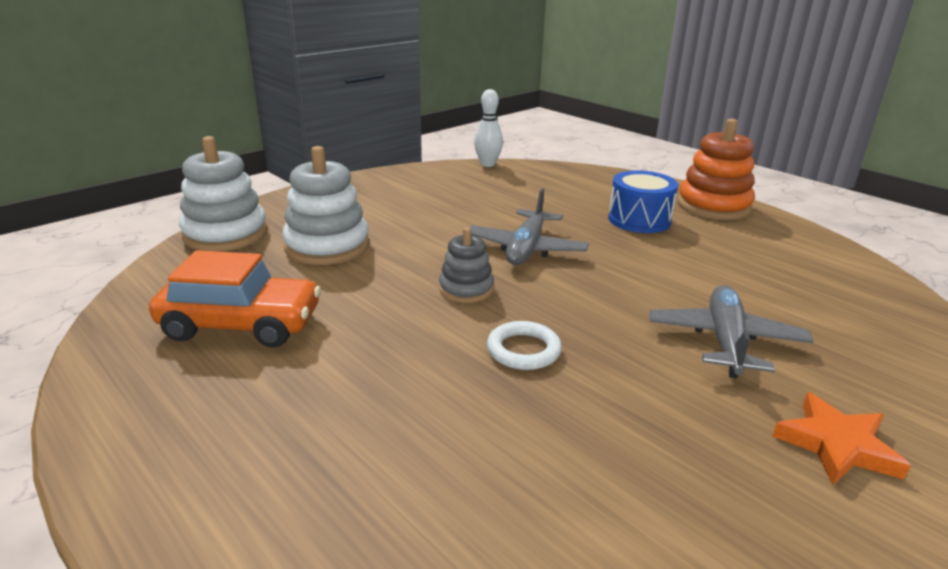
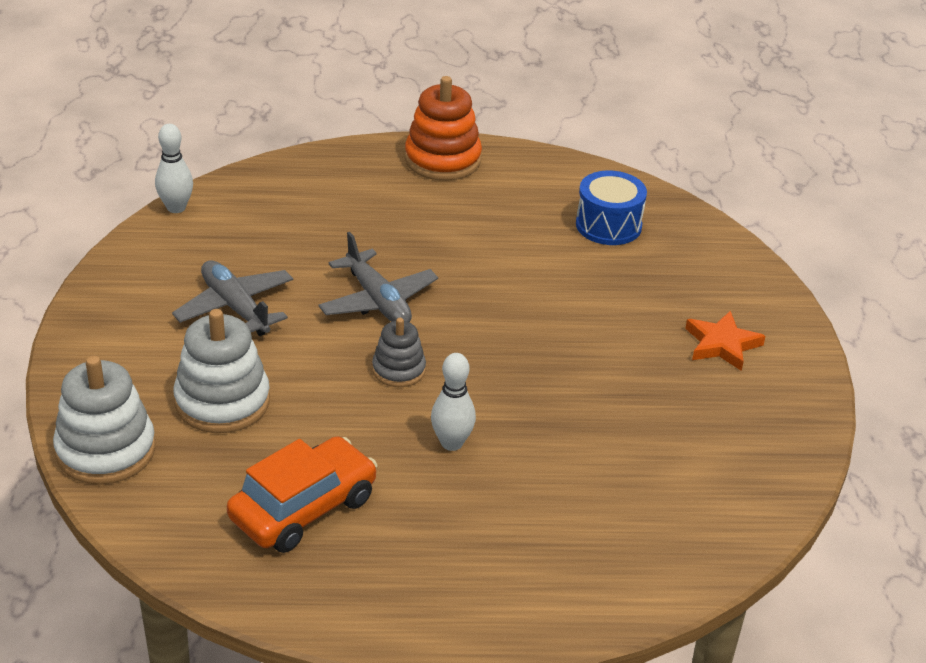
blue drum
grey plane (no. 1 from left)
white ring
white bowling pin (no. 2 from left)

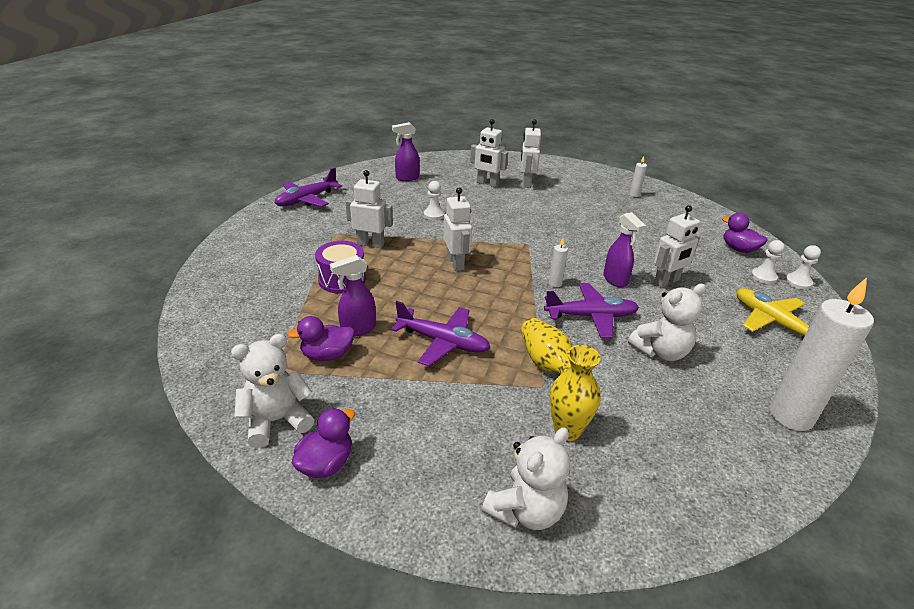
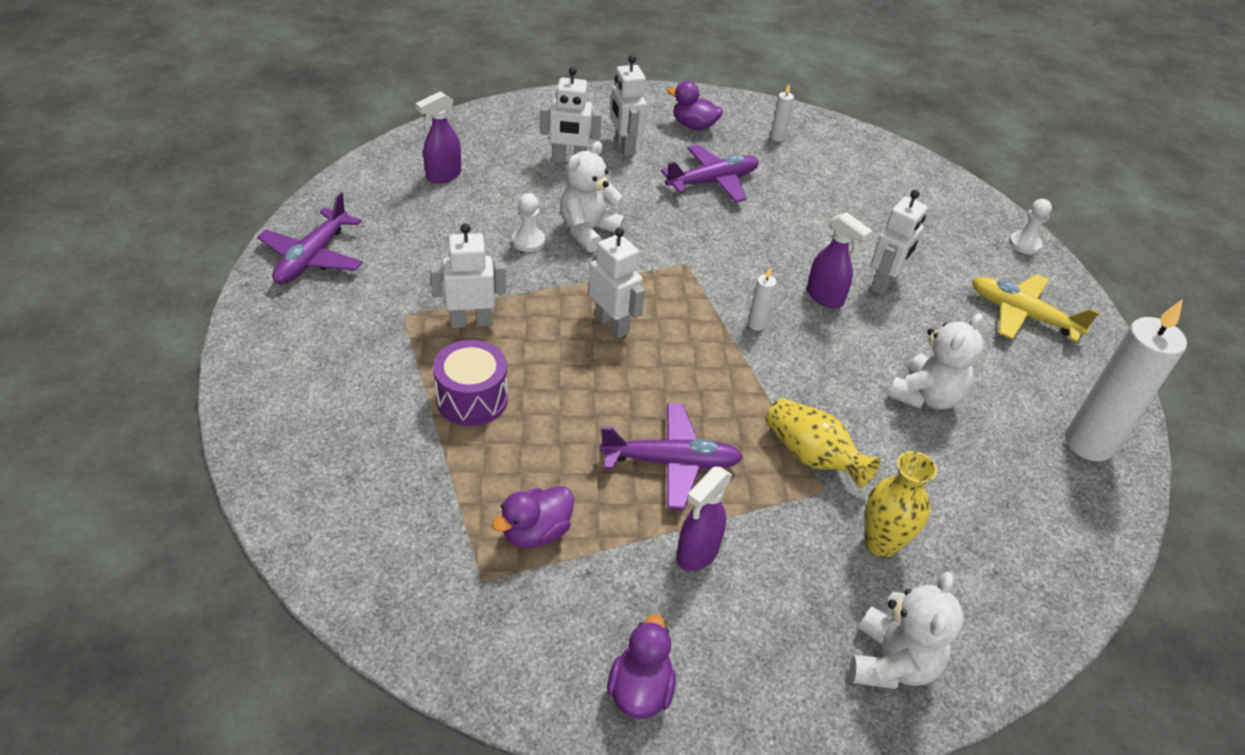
purple duck (no. 3 from left)
white pawn (no. 2 from left in the first image)
purple spray bottle (no. 2 from left)
purple plane (no. 3 from left)
white teddy bear (no. 1 from left)

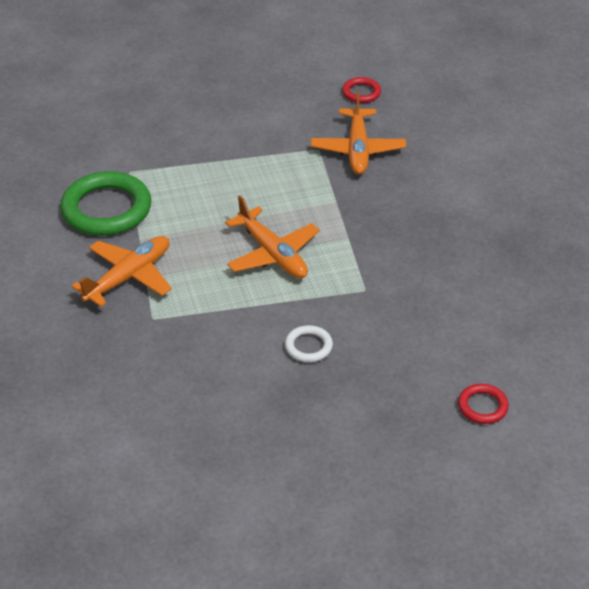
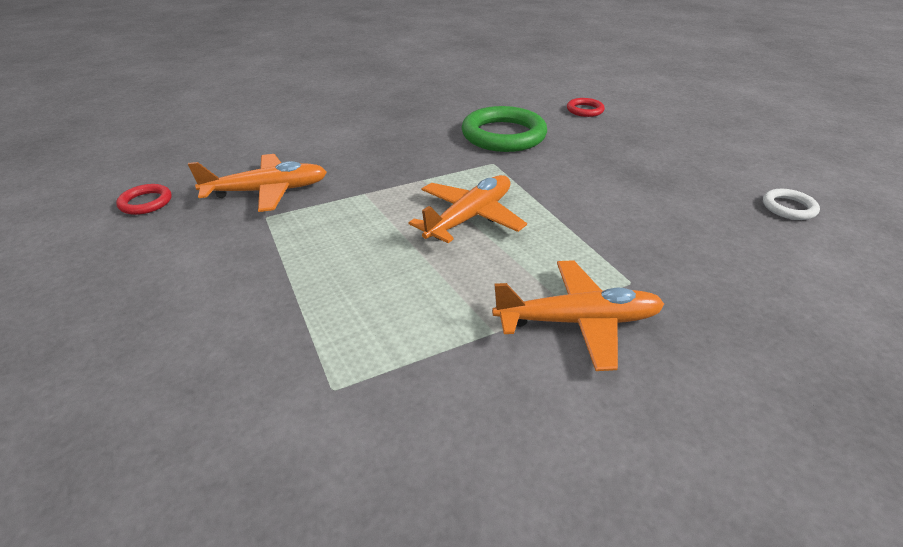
green ring
orange plane (no. 3 from left)
white ring

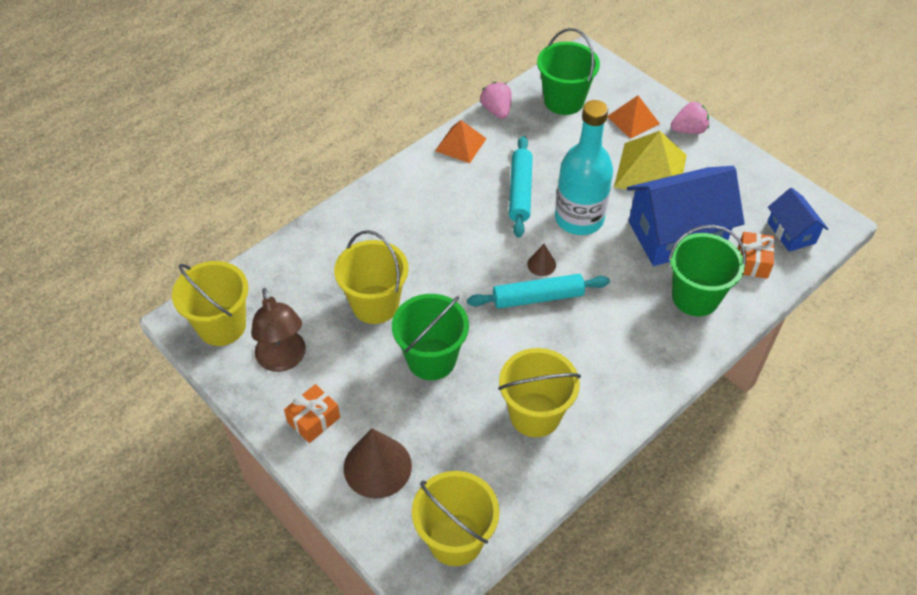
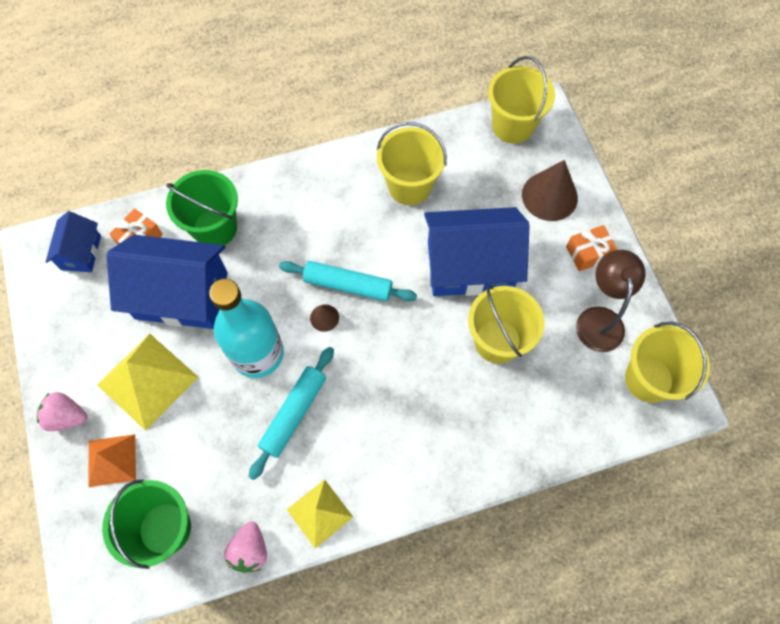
yellow pyramid (no. 2 from left)
blue house (no. 3 from left)

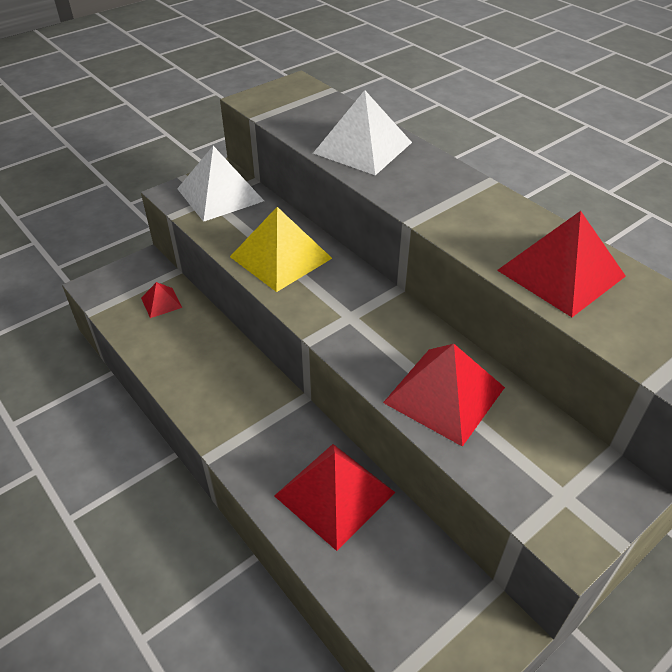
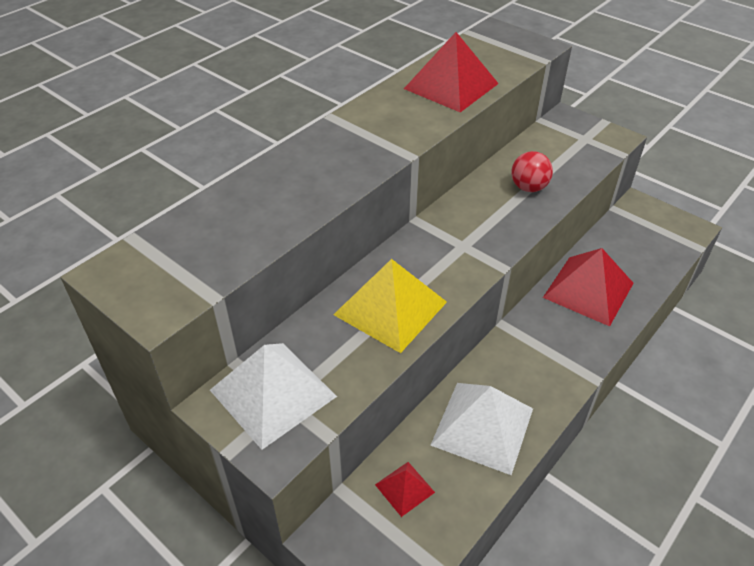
white pyramid (no. 2 from left)
red ball

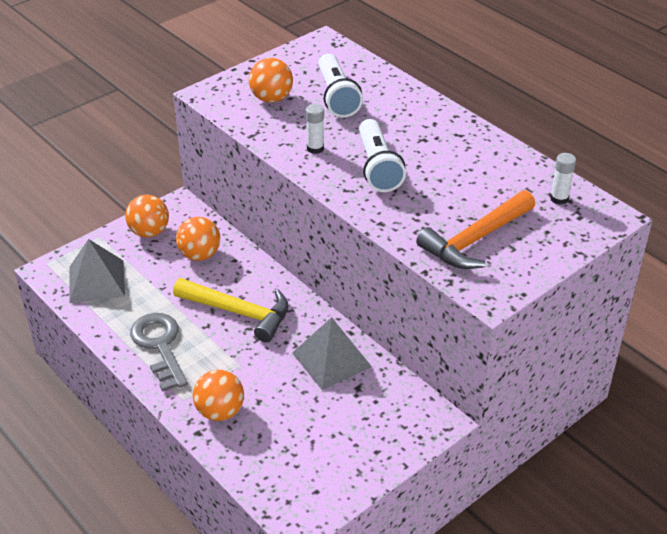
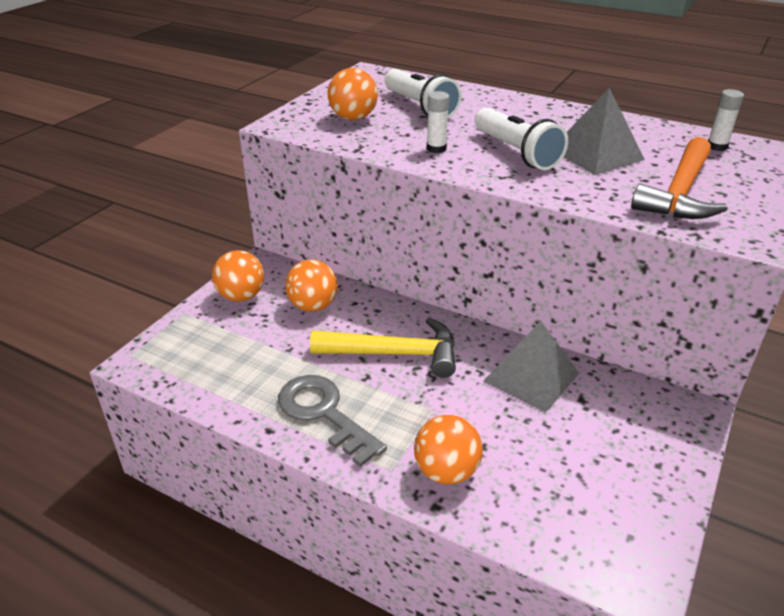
grey pyramid (no. 2 from left)

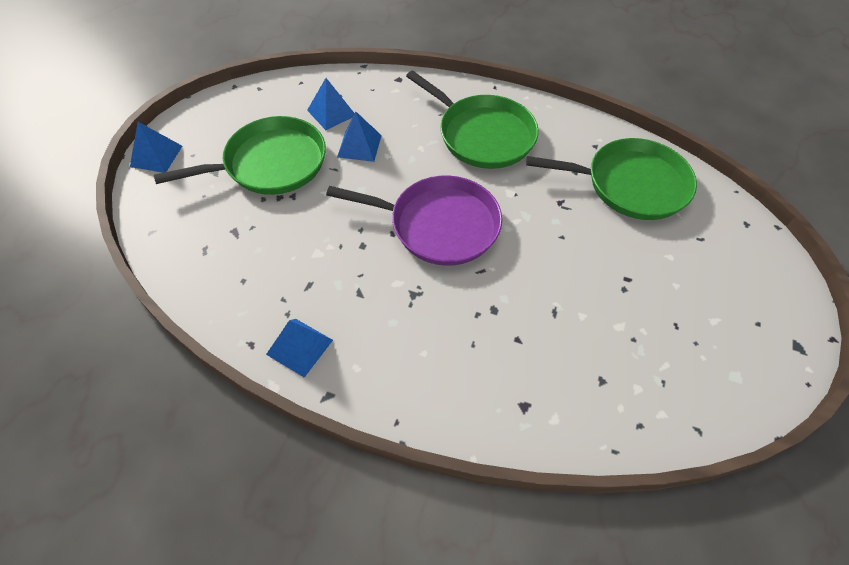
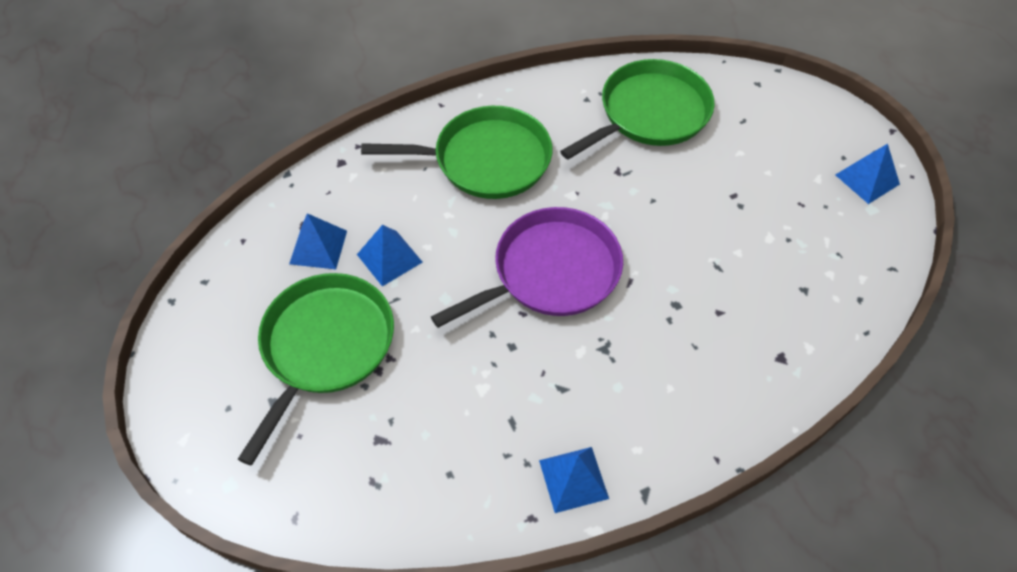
blue pyramid (no. 4 from left)

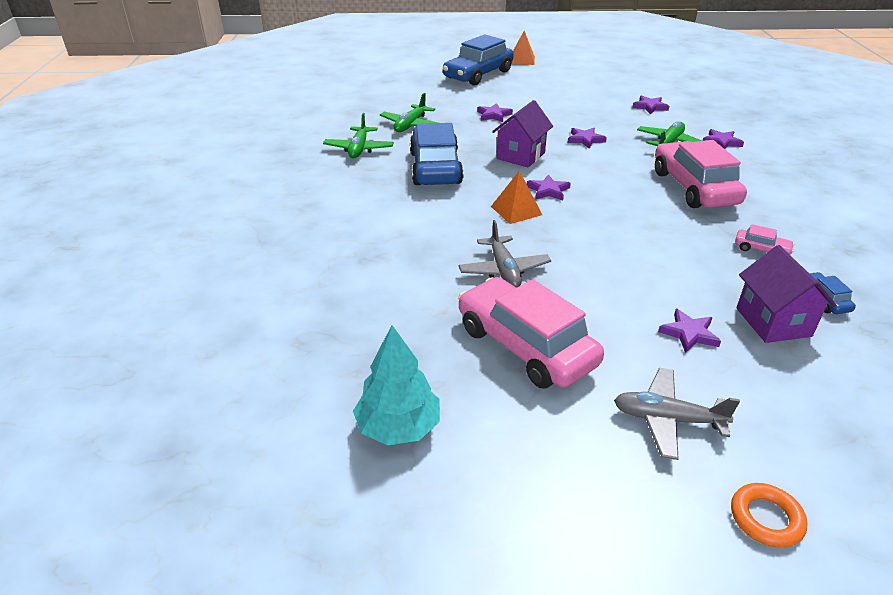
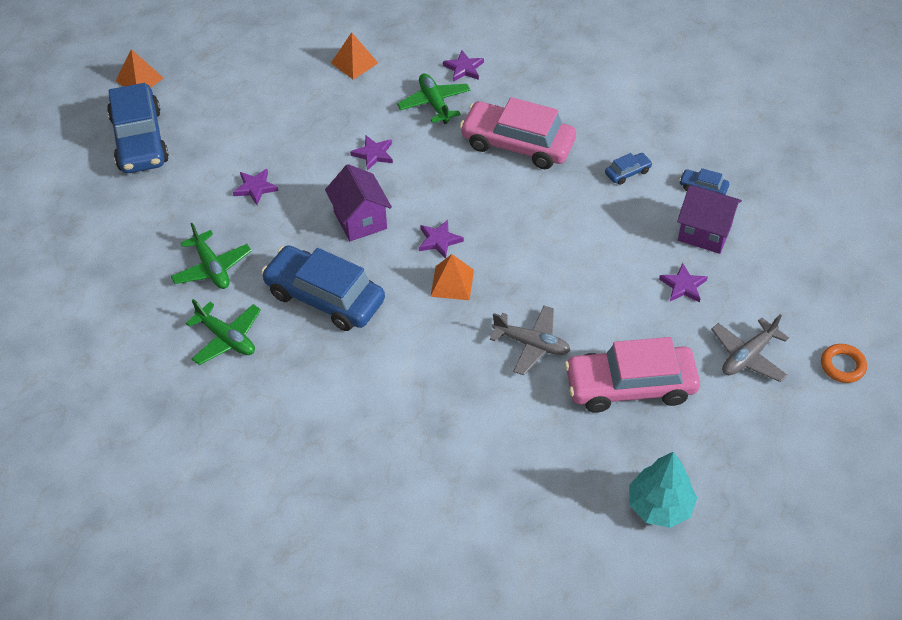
orange pyramid (no. 2 from left)
blue car (no. 3 from left)

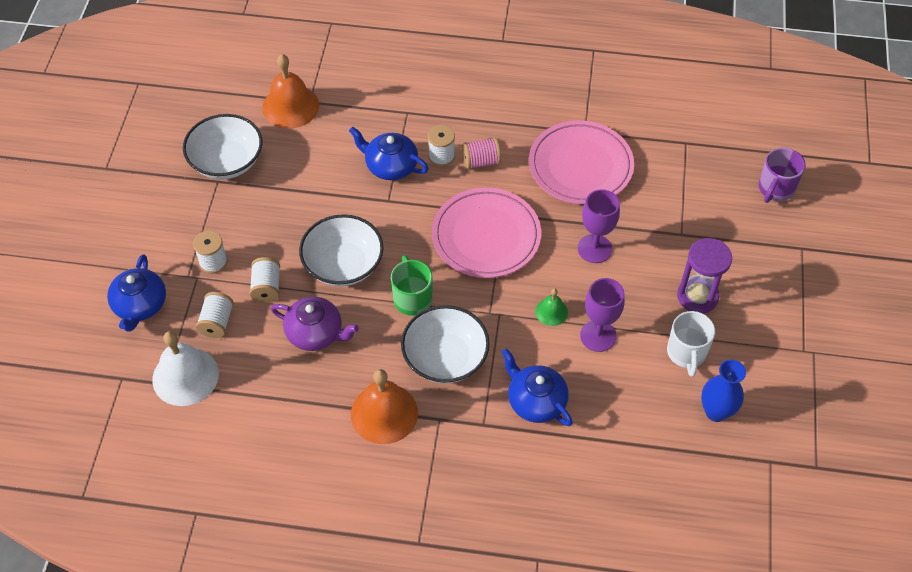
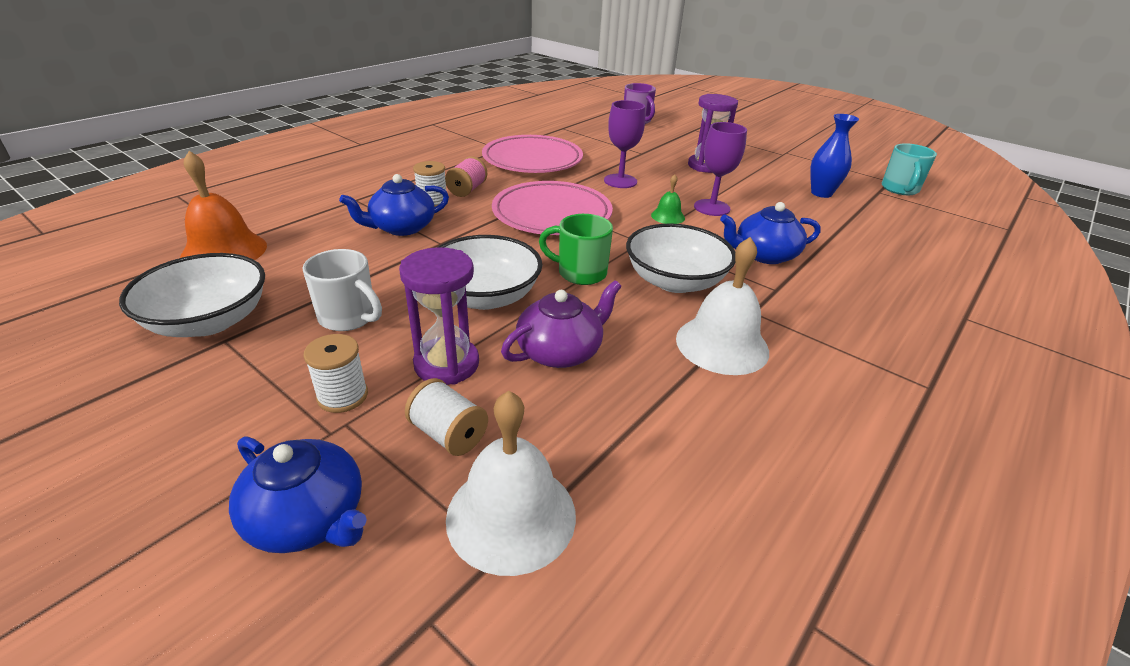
purple hourglass (no. 1 from left)
white mug
white bell (no. 2 from left)
turquoise mug

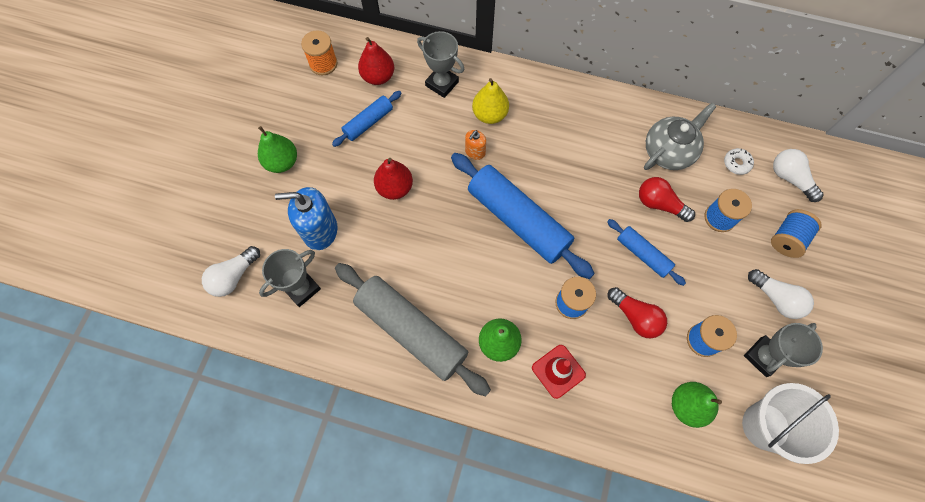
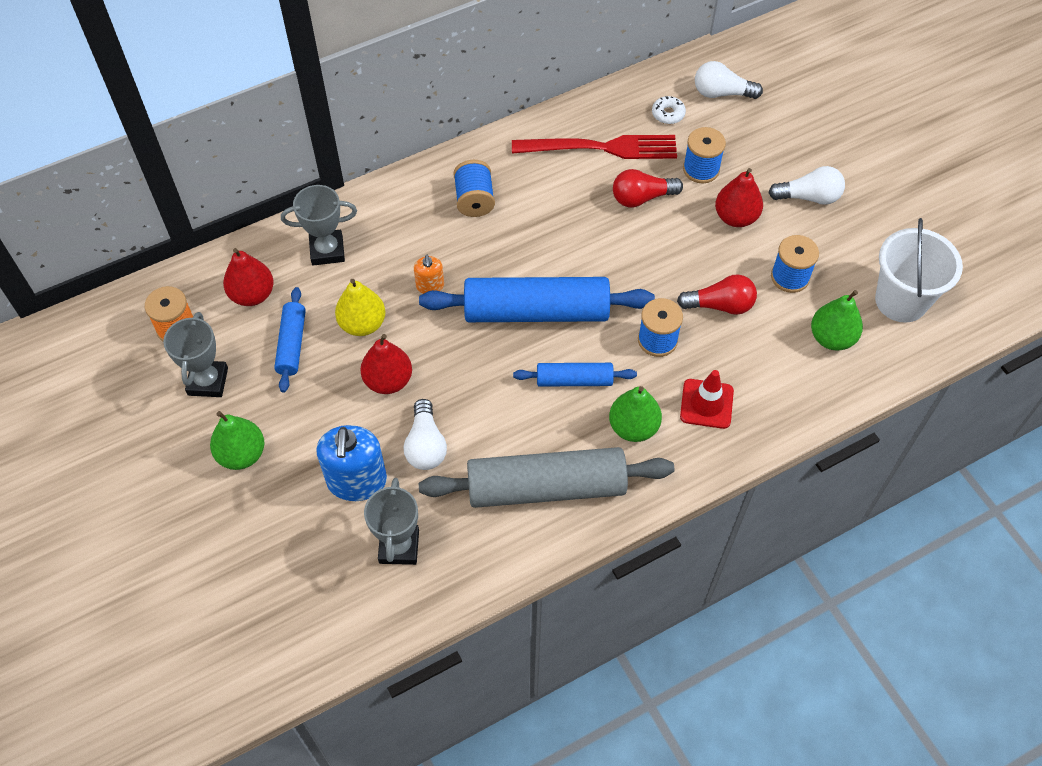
yellow pear
red fork
blue soap dispenser
blue spool (no. 1 from left)
blue rolling pin (no. 3 from left)
white light bulb (no. 1 from left)
grey trophy (no. 1 from left)
red pear (no. 3 from left)

